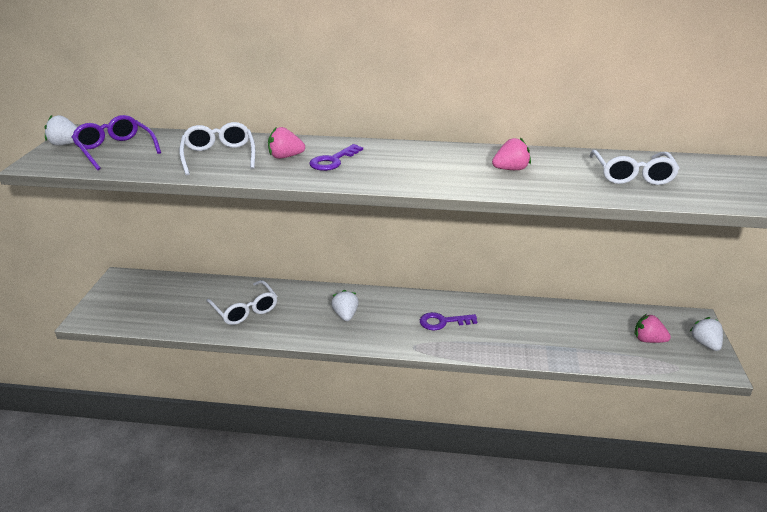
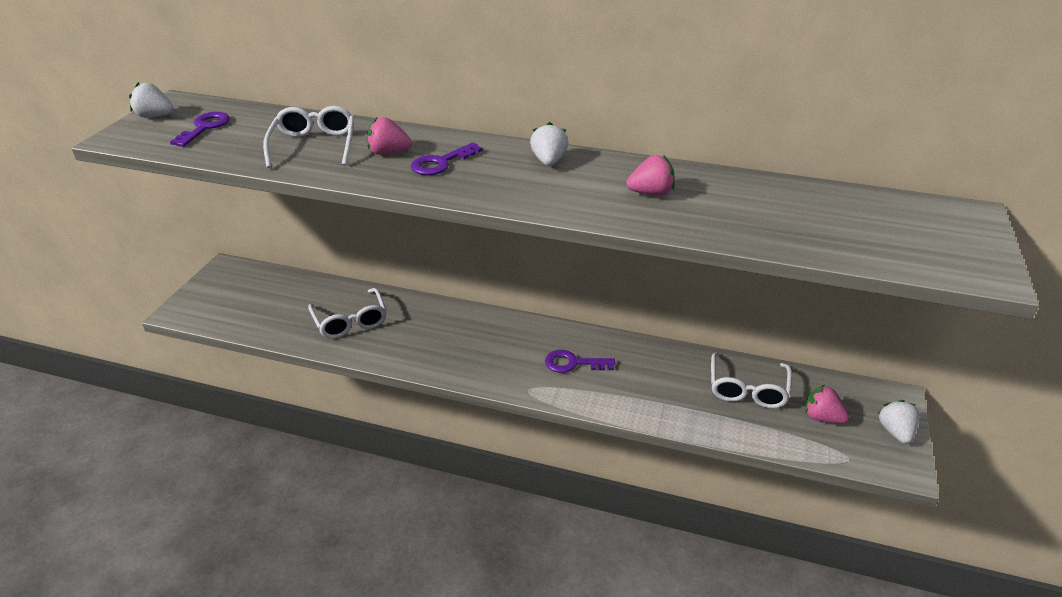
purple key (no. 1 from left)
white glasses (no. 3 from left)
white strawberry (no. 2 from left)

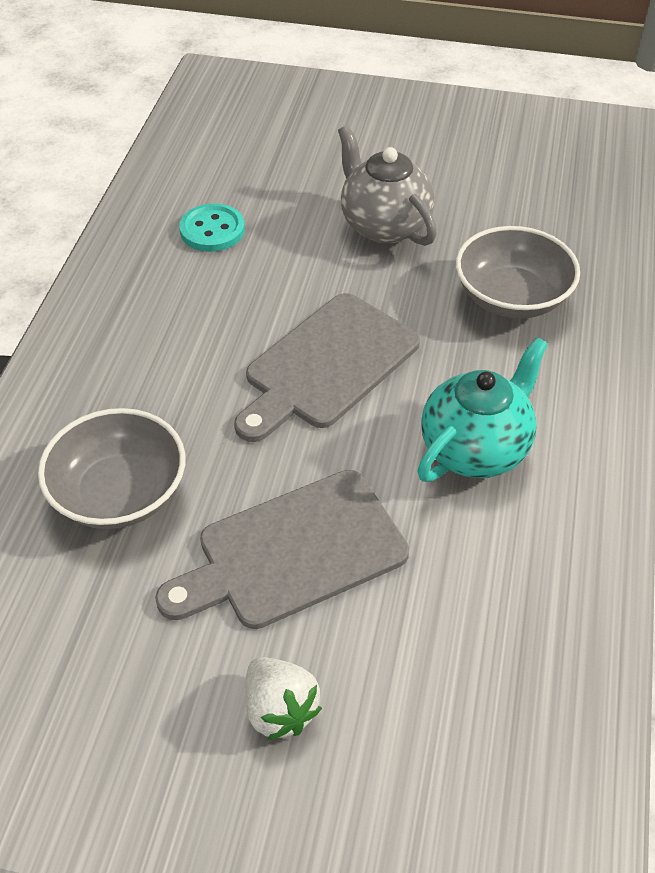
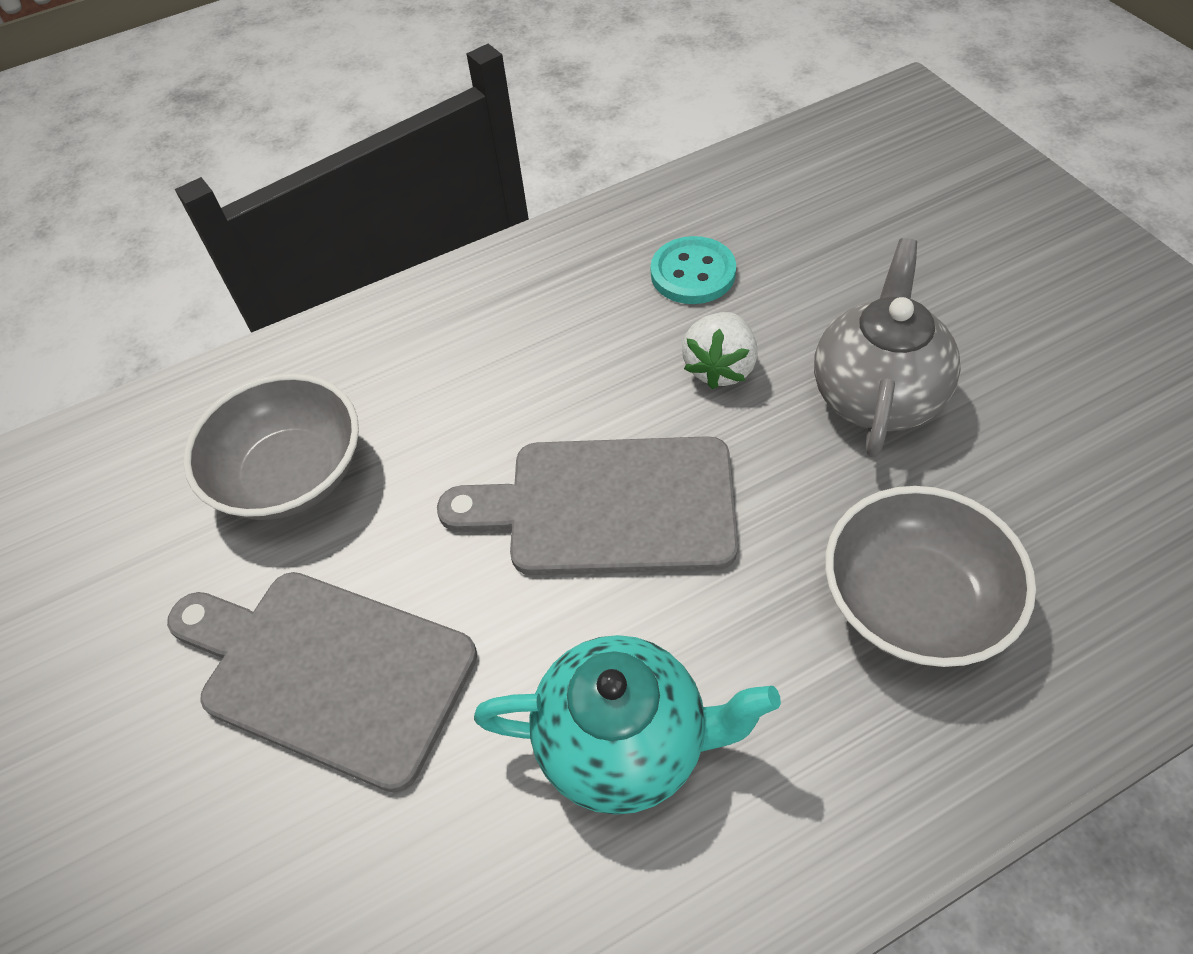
white strawberry

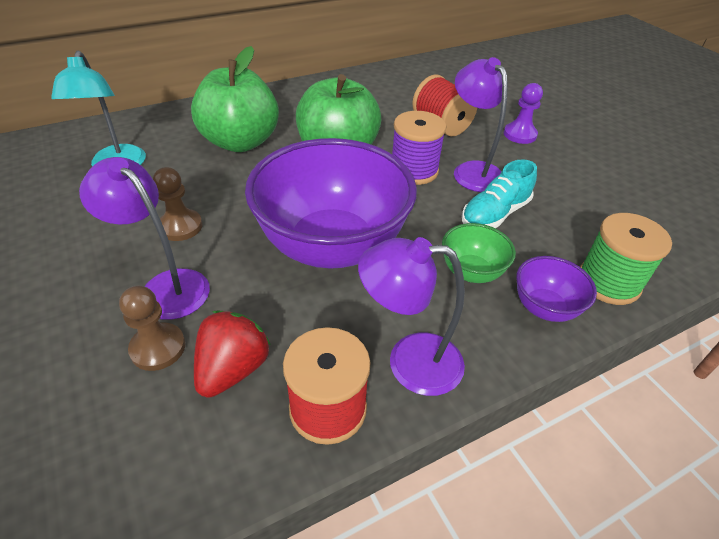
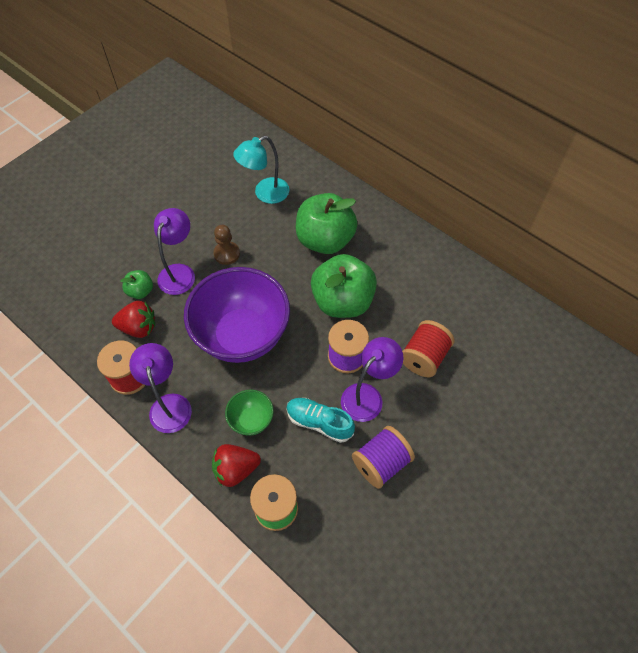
purple pawn
red strawberry (no. 2 from left)
green apple (no. 1 from left)
purple spool (no. 2 from left)

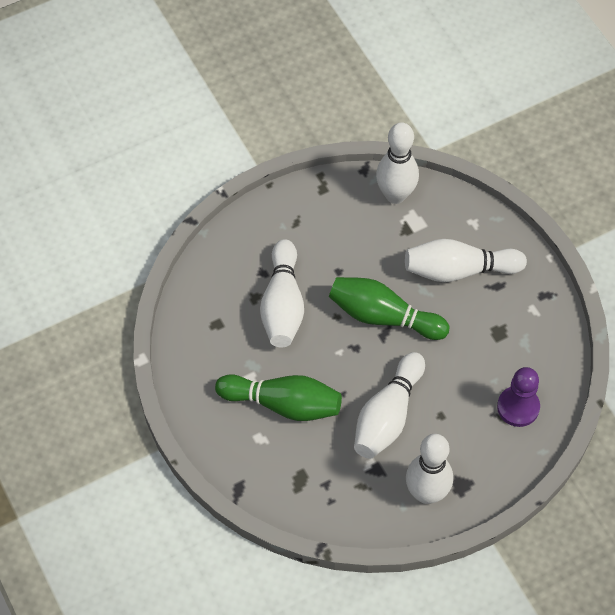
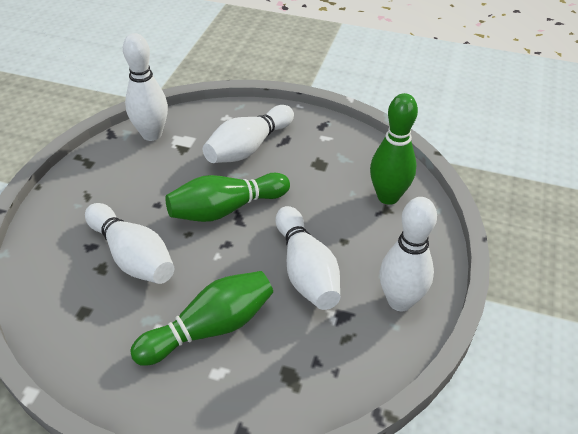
green bowling pin (no. 3 from left)

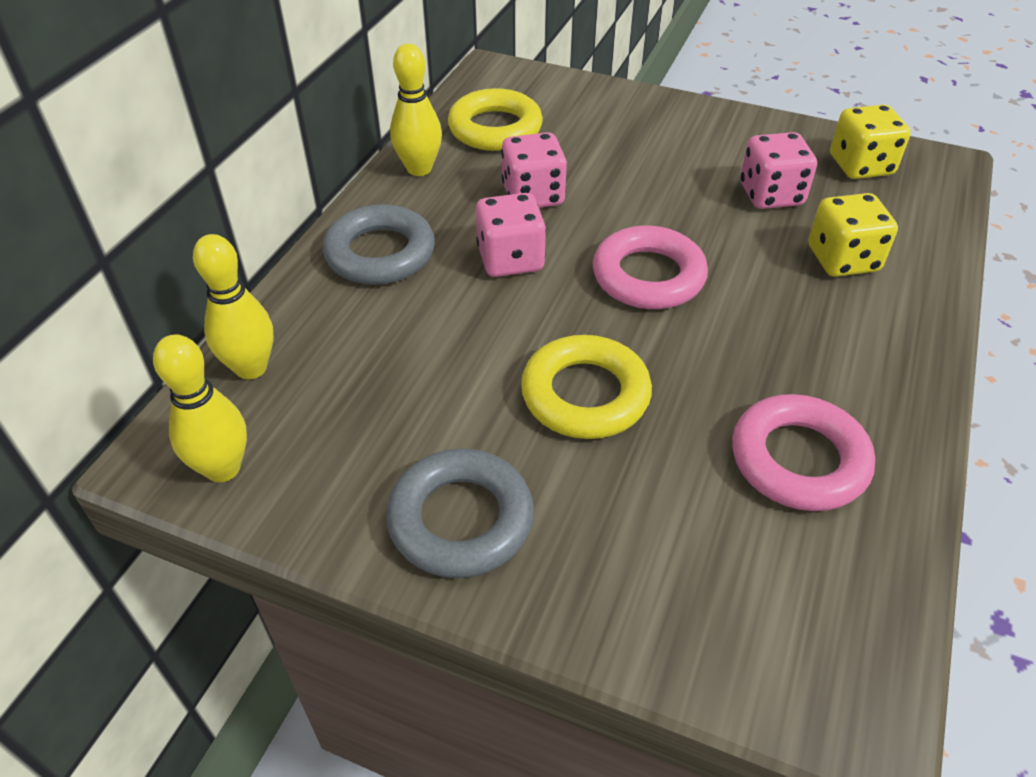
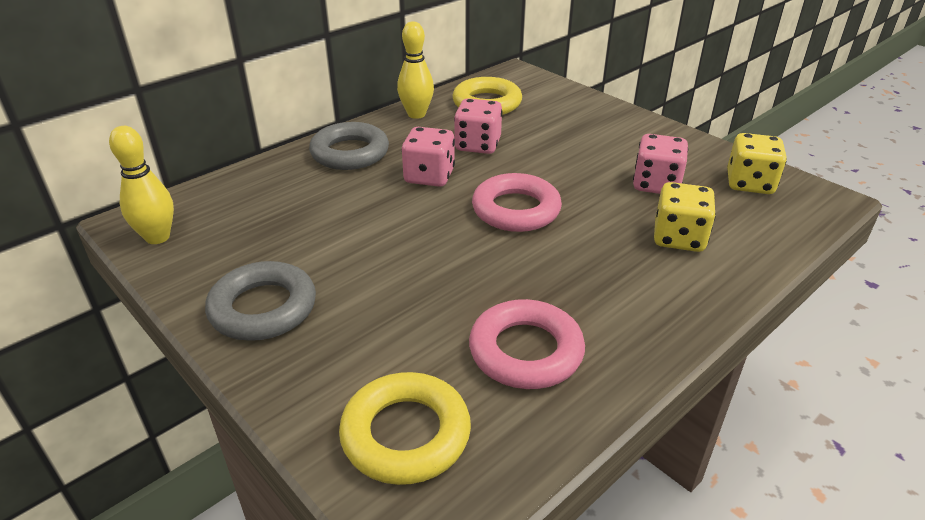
yellow bowling pin (no. 2 from left in the first image)
yellow ring (no. 1 from left)

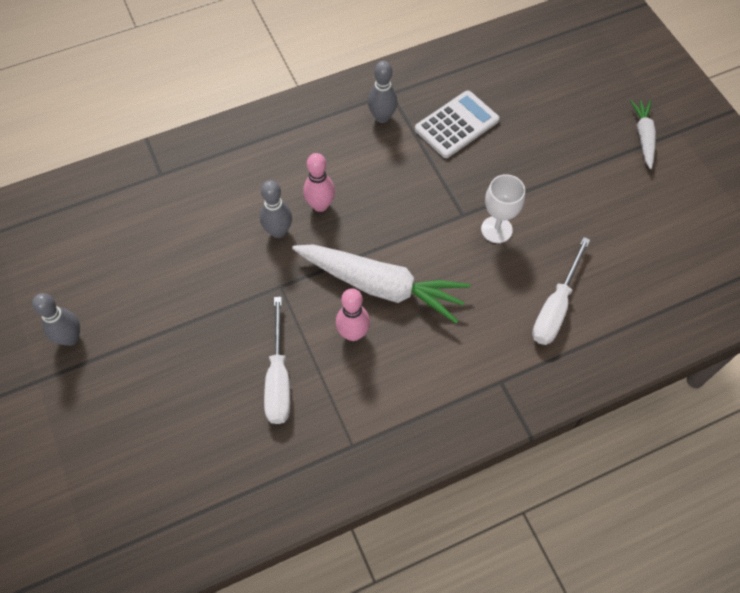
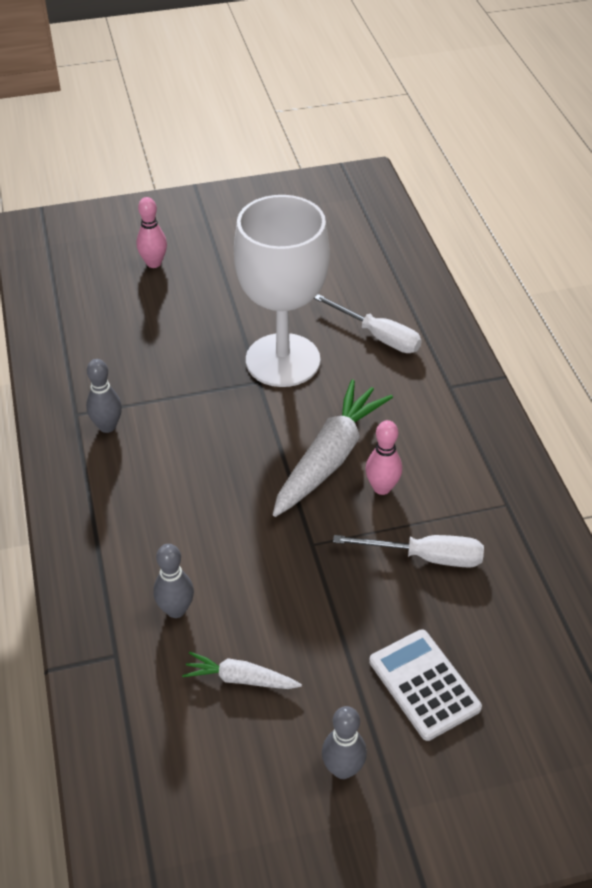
white calculator
white carrot (no. 1 from left)
pink bowling pin (no. 1 from left)
white goblet
grey bowling pin (no. 2 from left)

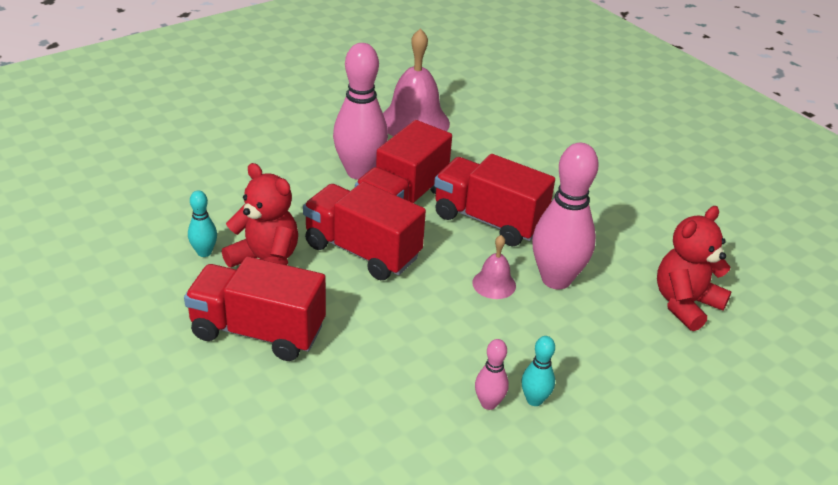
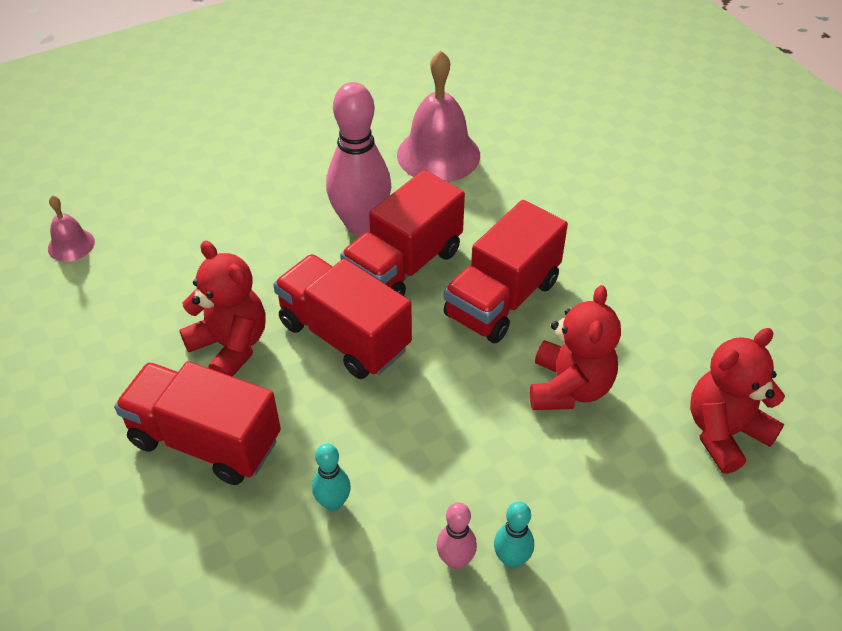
red teddy bear (no. 2 from left)
red truck (no. 4 from left)
turquoise bowling pin (no. 1 from left)
pink bell (no. 1 from left)

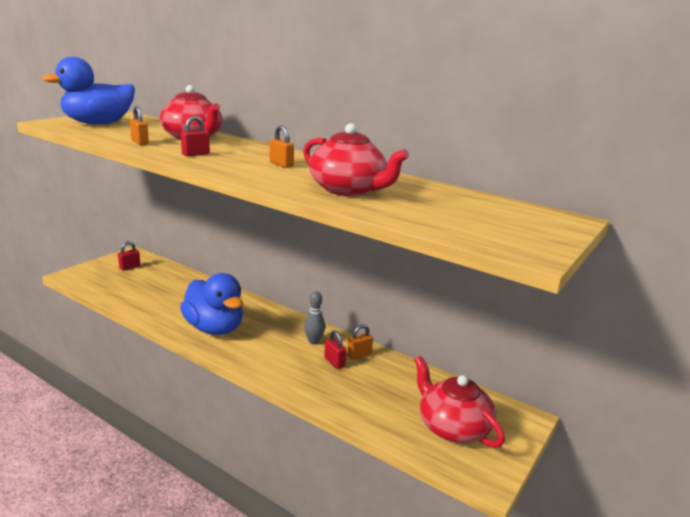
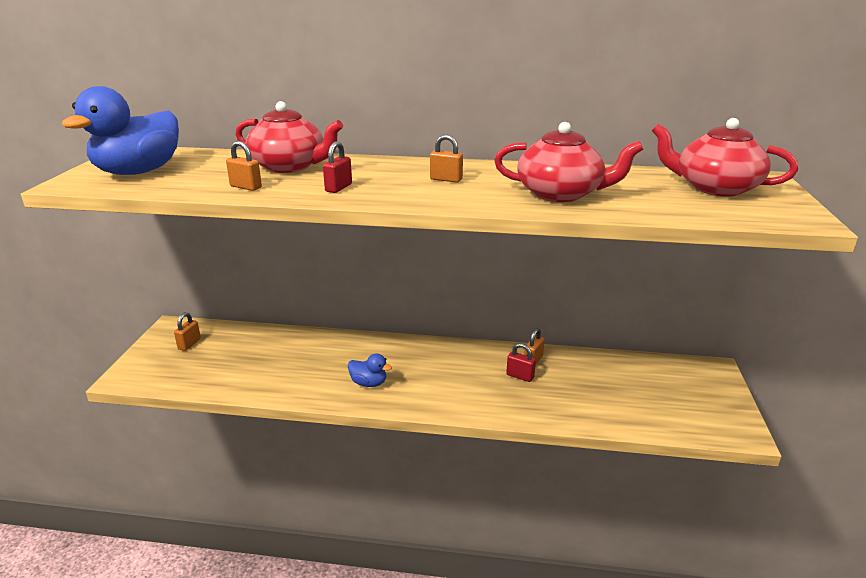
orange padlock (no. 1 from left)
blue duck (no. 2 from left)
grey bowling pin
red teapot (no. 3 from left)

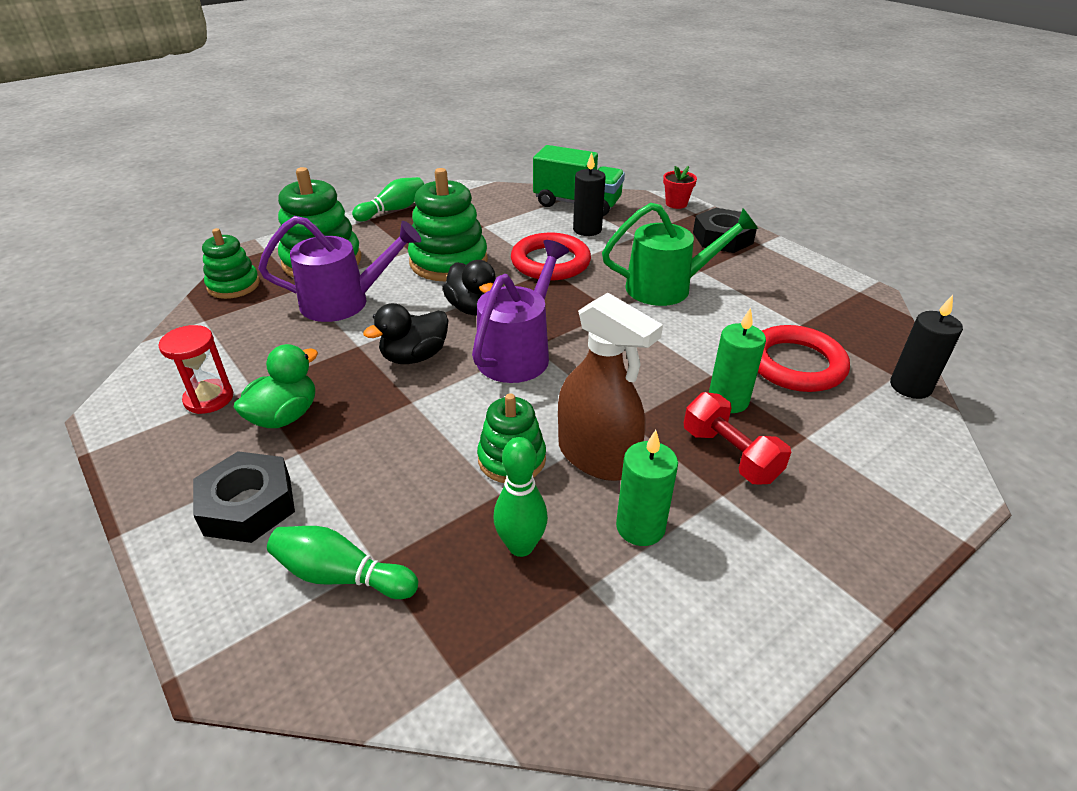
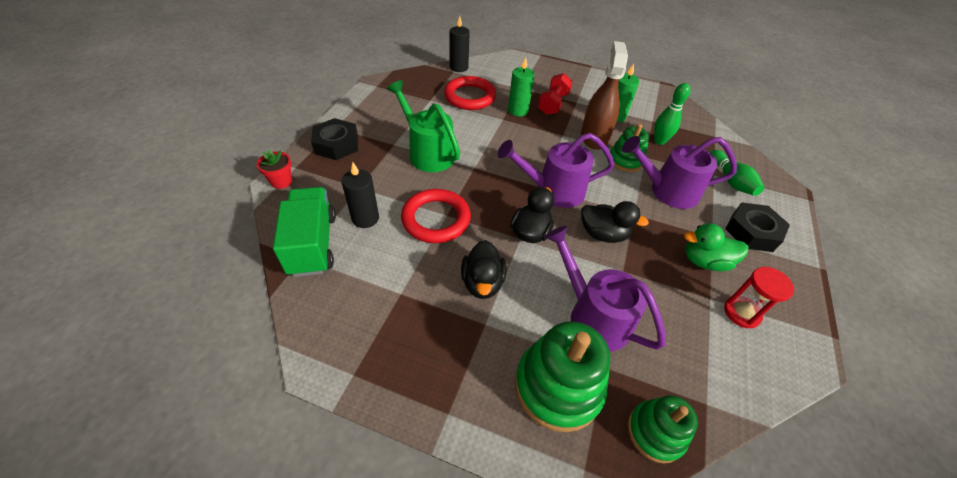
black duck (no. 1 from left)
green bowling pin (no. 2 from left in the first image)
purple watering can (no. 3 from left)

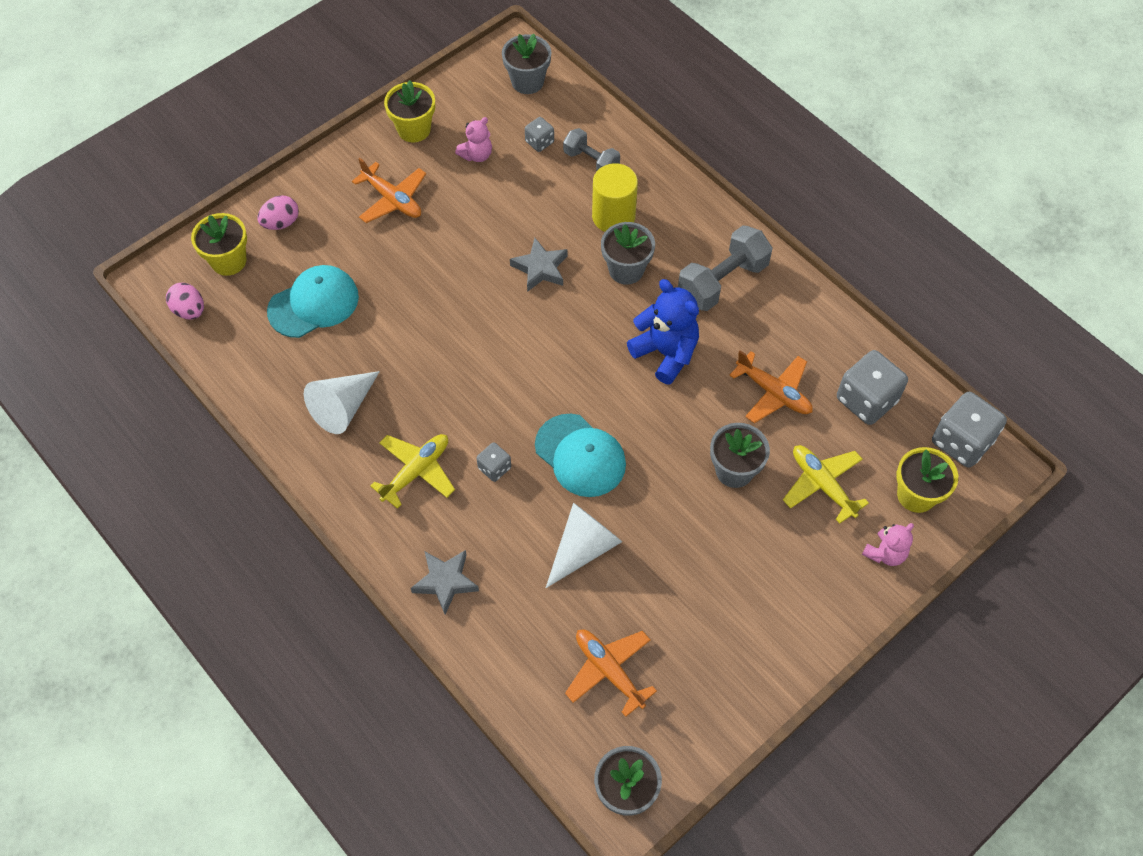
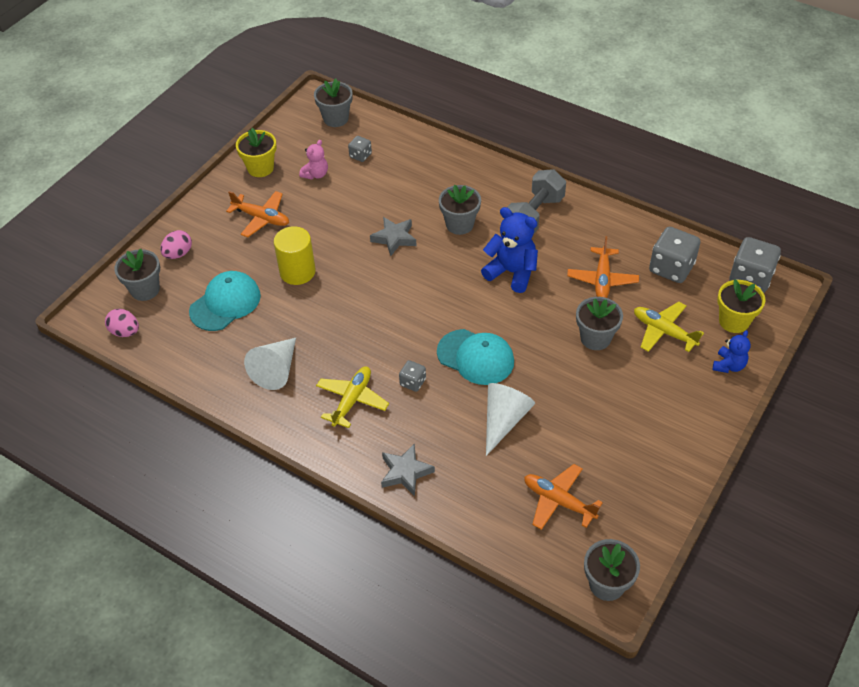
grey dumbbell (no. 1 from left in the first image)
yellow cylinder
grey flower pot (no. 1 from left)
orange plane (no. 3 from left)
blue teddy bear (no. 2 from left)

